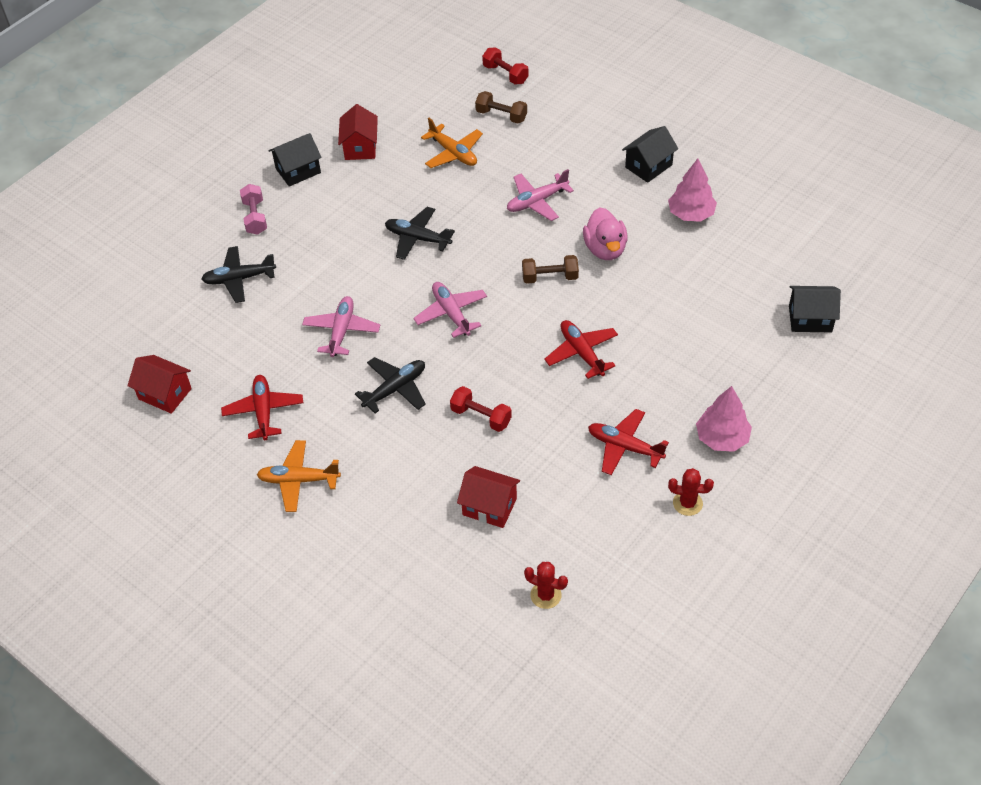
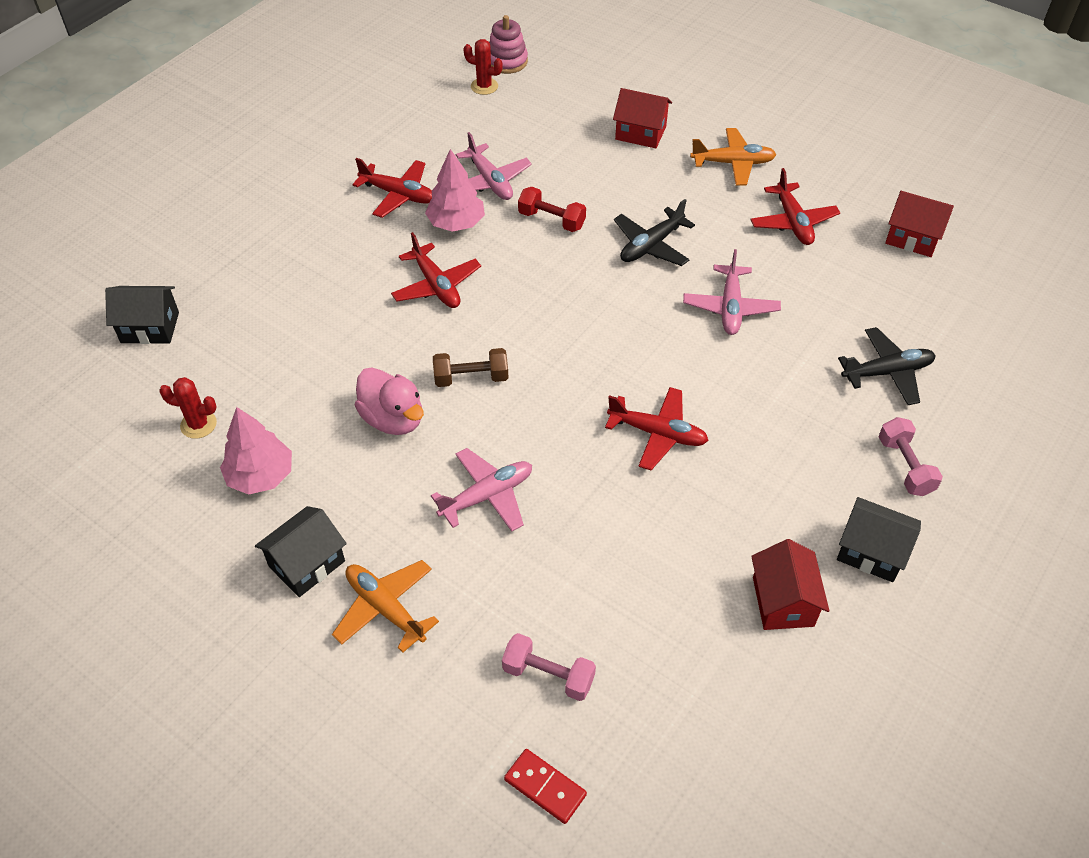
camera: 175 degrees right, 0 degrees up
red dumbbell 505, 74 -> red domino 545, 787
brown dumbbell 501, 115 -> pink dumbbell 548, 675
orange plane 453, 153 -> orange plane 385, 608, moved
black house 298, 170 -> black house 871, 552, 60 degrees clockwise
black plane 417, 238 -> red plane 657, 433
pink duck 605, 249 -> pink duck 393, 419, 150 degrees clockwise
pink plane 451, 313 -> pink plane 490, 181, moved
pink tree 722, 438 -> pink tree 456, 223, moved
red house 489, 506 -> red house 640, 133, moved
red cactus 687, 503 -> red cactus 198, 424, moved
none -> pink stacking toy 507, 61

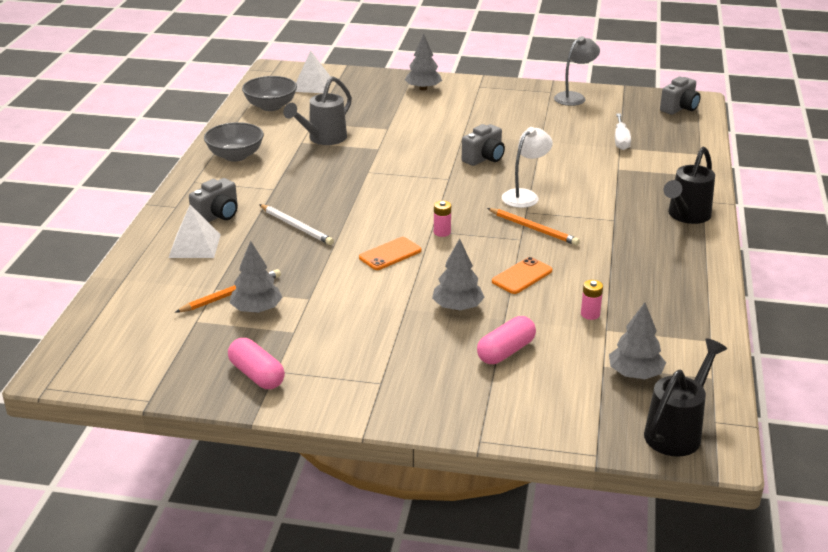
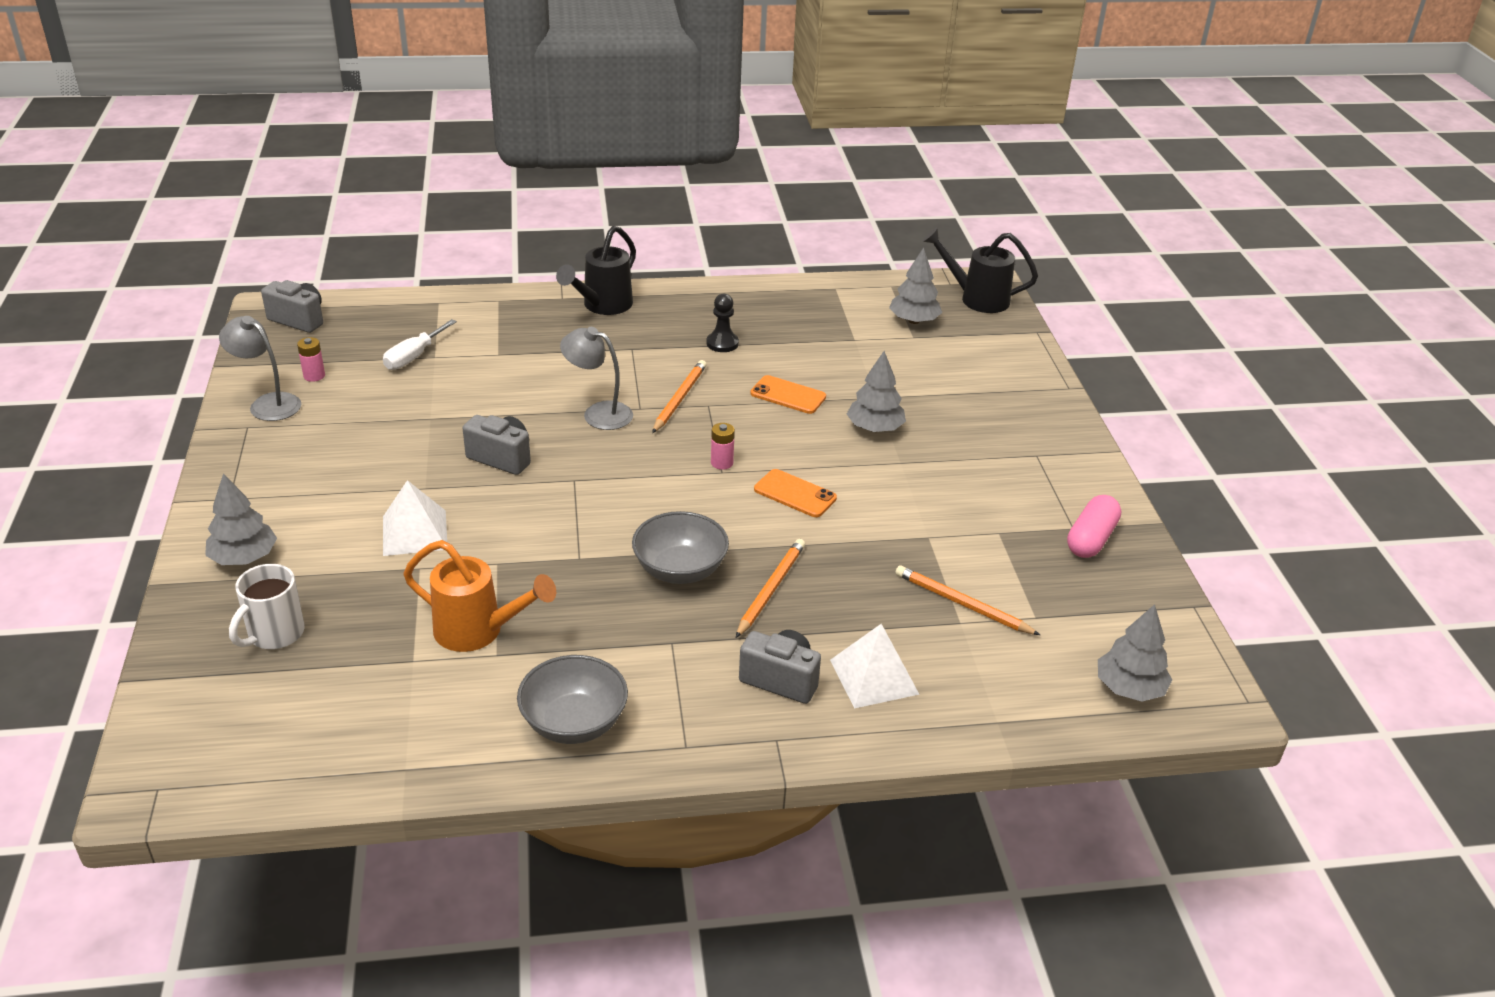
camera: 110 degrees left, 5 degrees up
white pyramid 312, 85 -> white pyramid 415, 532, moved
grey bowl 271, 106 -> grey bowl 680, 570, moved
grey watering can 323, 139 -> orange watering can 478, 631
white screwdriver 621, 140 -> white screwdriver 413, 357, 135 degrees clockwise
white lamp 525, 195 -> grey lamp 598, 413
black watering can 686, 216 -> black watering can 603, 306, 105 degrees clockwise
white pencil 296, 226 -> orange pencil 770, 589
grey tree 257, 309 -> grey tree 1129, 688, moved
pink battery 590, 314 -> pink battery 314, 376, moved
pink capsule 506, 351 -> none
none -> black pawn 722, 343
none -> white mug 274, 634

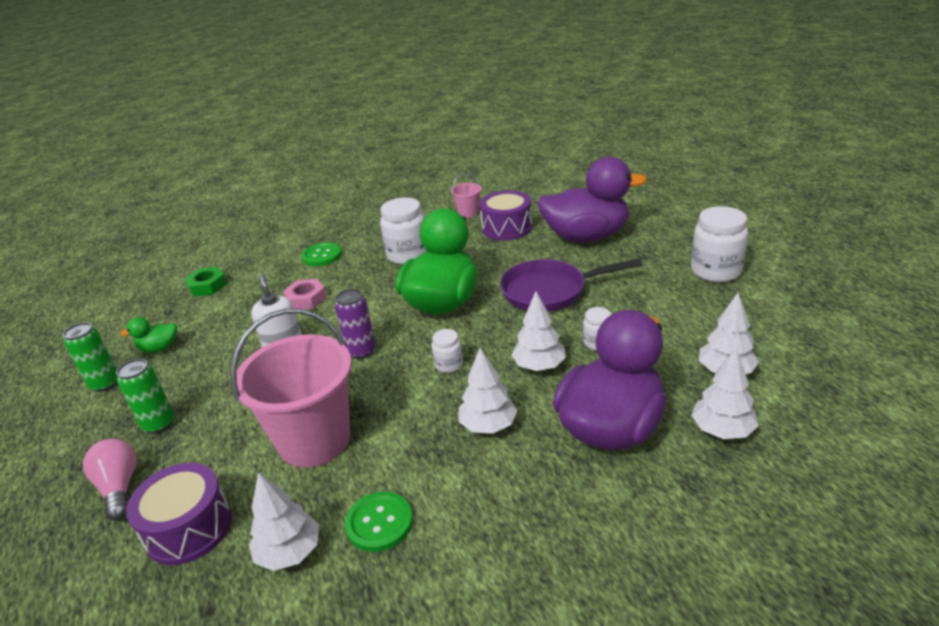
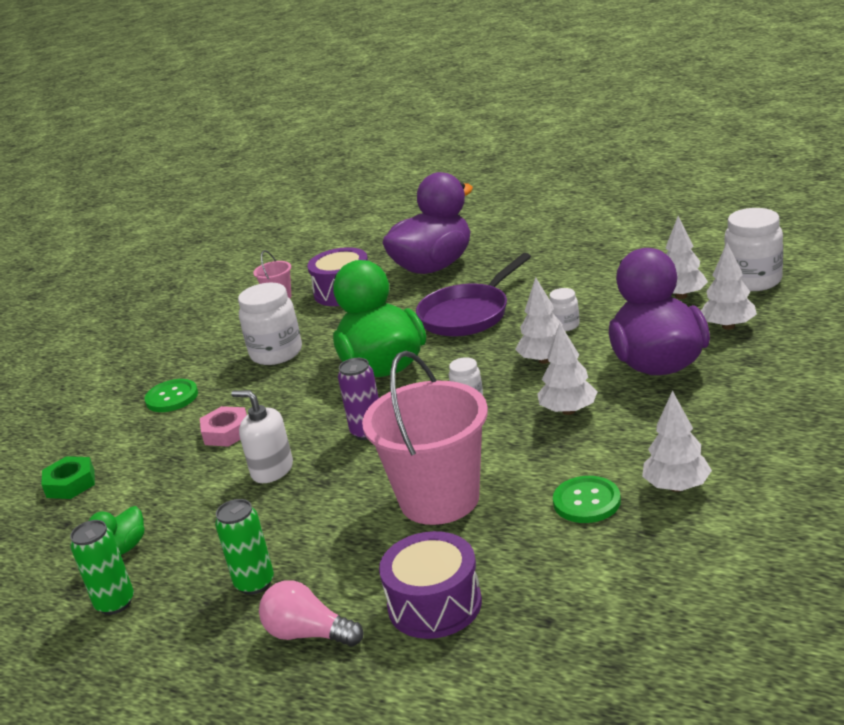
camera: 40 degrees left, 5 degrees down
white jar 715, 271 -> white jar 753, 280, moved
white tree 290, 552 -> white tree 676, 487, moved

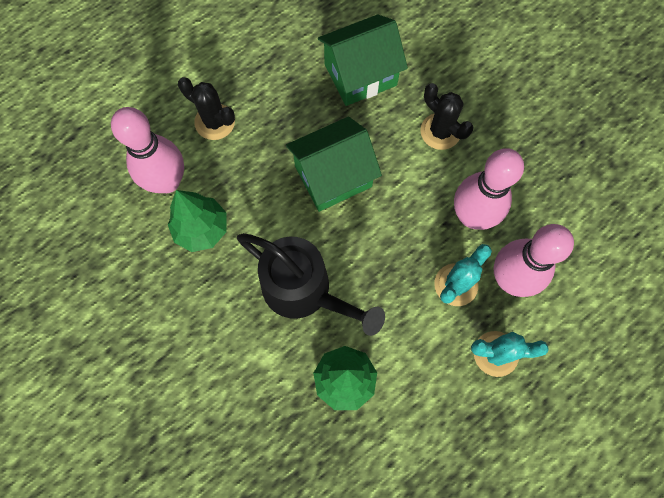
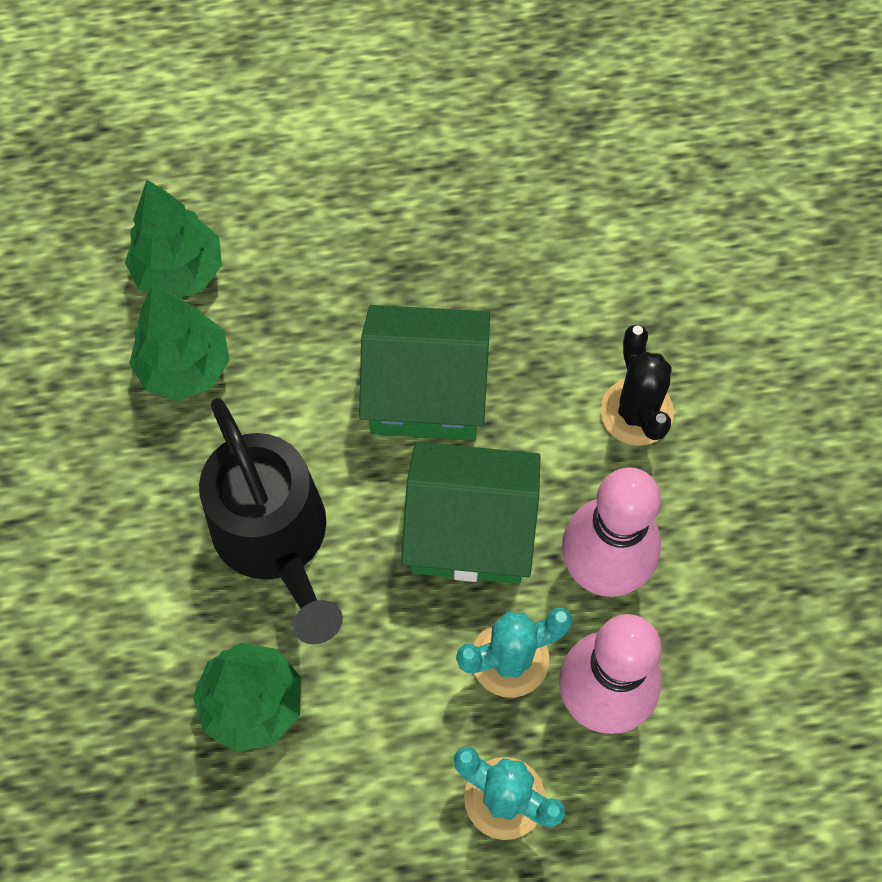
camera: 30 degrees right, 5 degrees down
green house 360, 75 -> green house 470, 531, moved
black cactus 215, 122 -> none
pink bowling pin 167, 181 -> green tree 179, 272

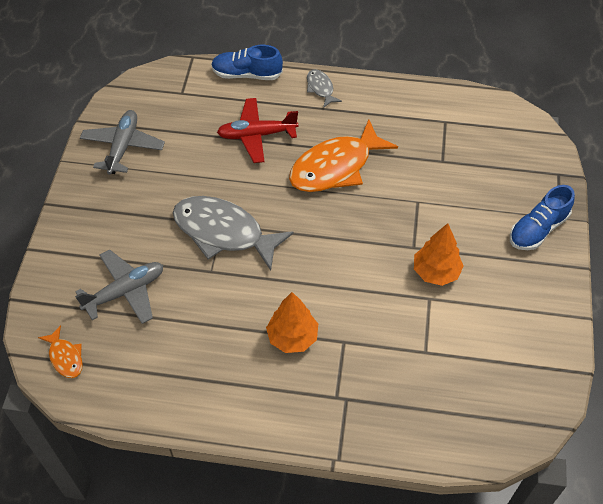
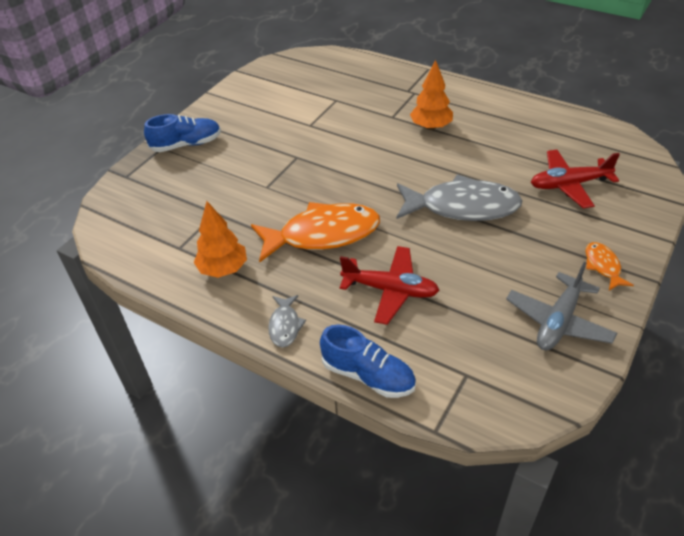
camera: 155 degrees left, 10 degrees down
grey fish 223, 232 -> grey fish 462, 207, 45 degrees counterclockwise
orange tree 436, 272 -> orange tree 223, 269, moved
grey plane 125, 291 -> red plane 569, 184
orange fish 65, 357 -> orange fish 603, 266, moved

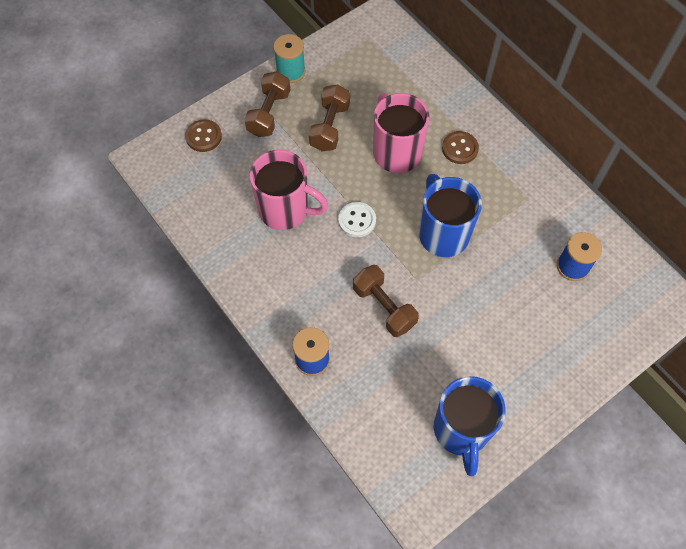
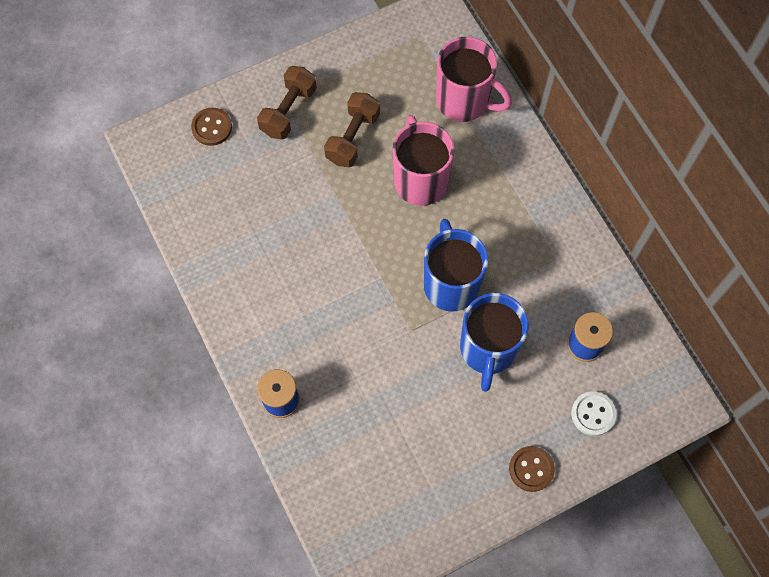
camera: 10 degrees right, 5 degrees up
turquoise spool 290, 71 -> none
brown button 460, 148 -> brown button 531, 469, moved
pink mug 285, 210 -> pink mug 464, 101, moved
white button 357, 220 -> white button 593, 414, moved
brown dumbbell 384, 307 -> none
blue mug 461, 430 -> blue mug 488, 350, moved

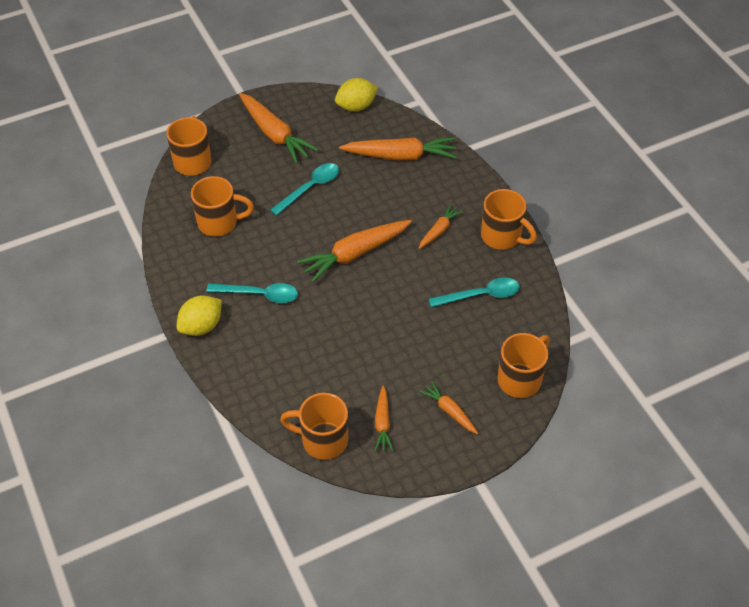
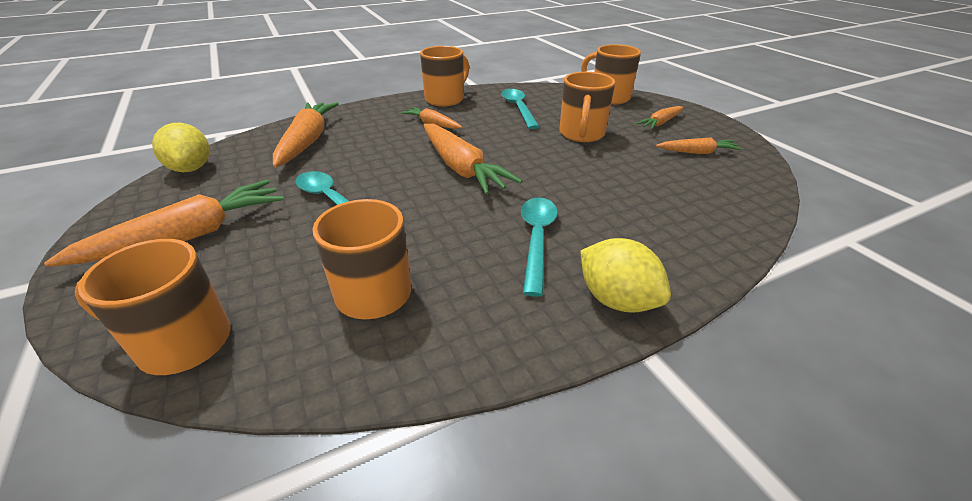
camera: 90 degrees left, 15 degrees down
orange mug 322, 440 -> orange mug 581, 134, moved

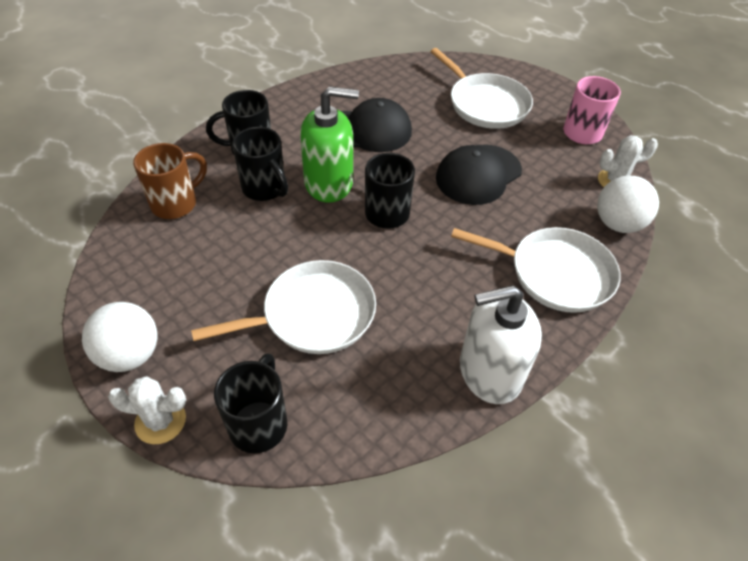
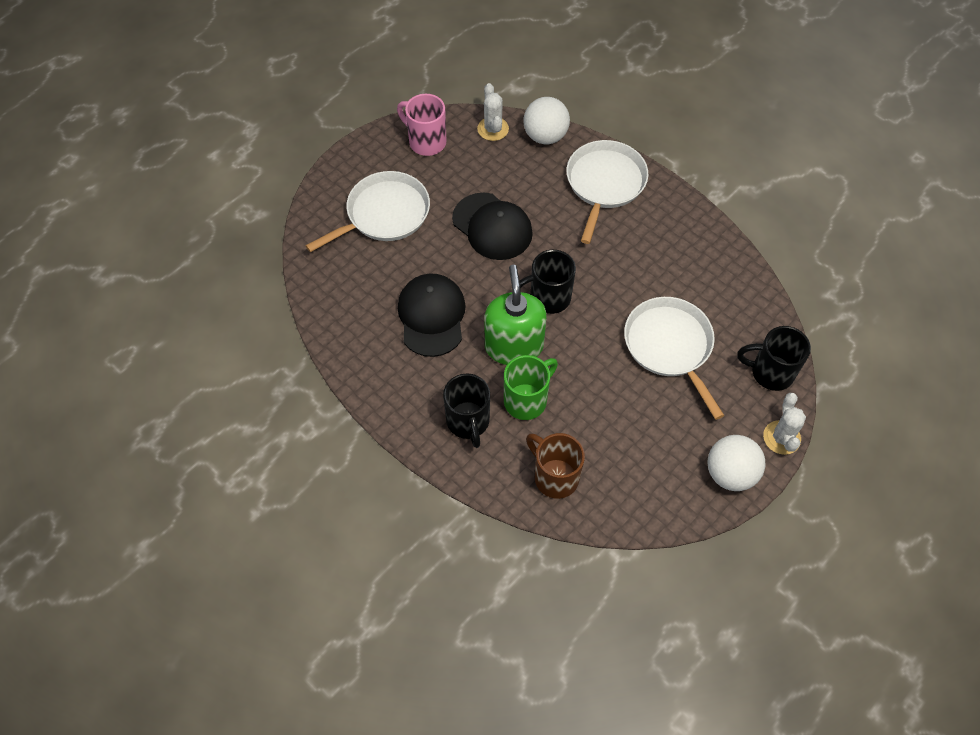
camera: 90 degrees left, 10 degrees up
black mug 265, 189 -> green mug 526, 400
white soap dispenser 489, 372 -> none

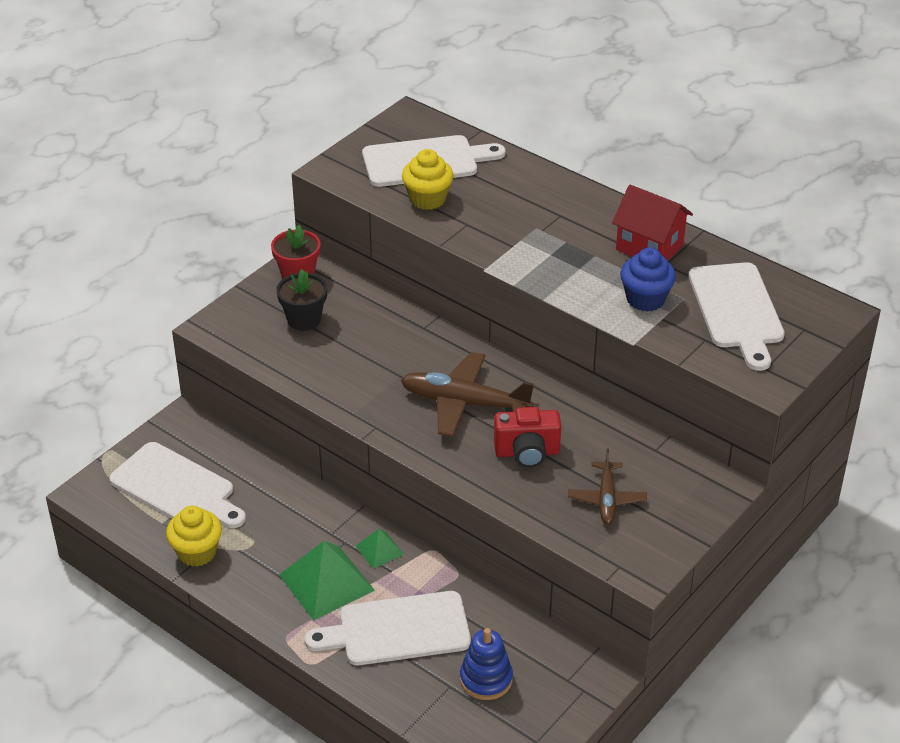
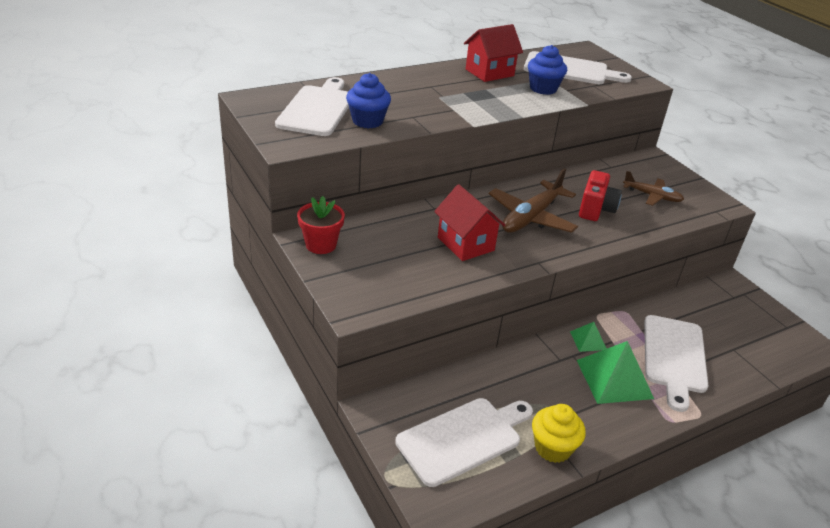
camera: 70 degrees left, 5 degrees down
yellow cupcake 427, 199 -> blue cupcake 367, 121
black flower pot 304, 320 -> none
blue stacking toy 486, 679 -> none
none -> red house 465, 244

